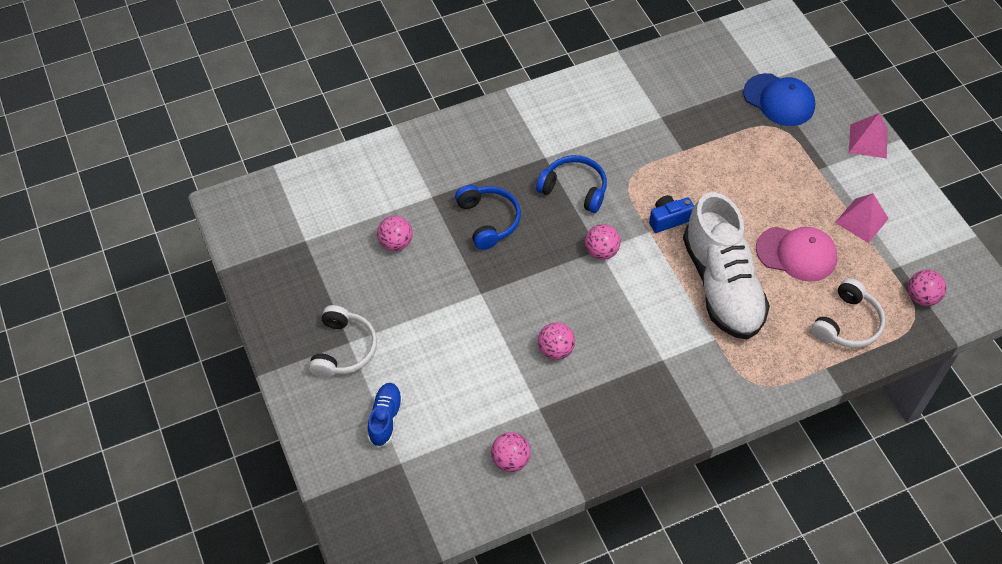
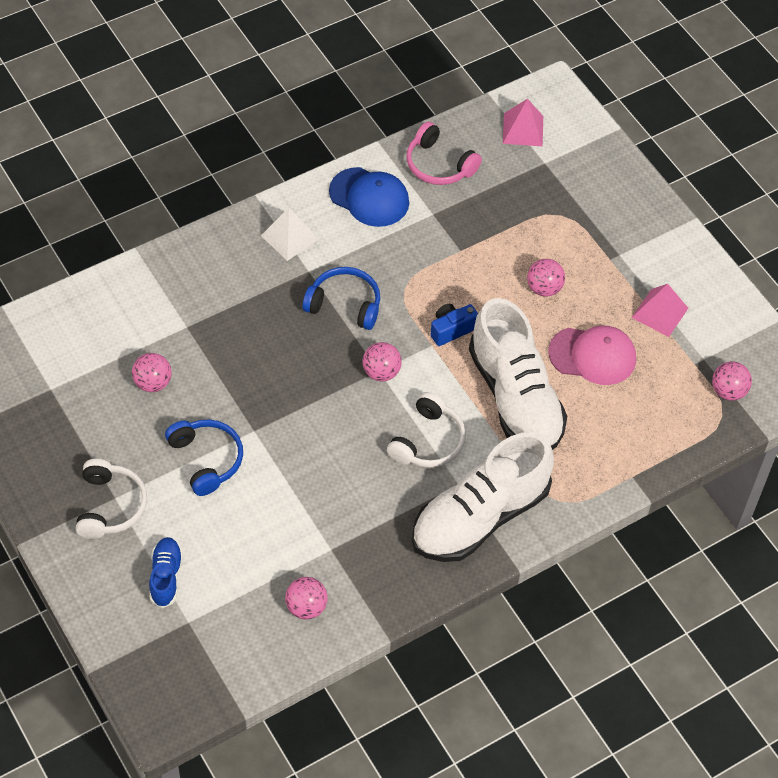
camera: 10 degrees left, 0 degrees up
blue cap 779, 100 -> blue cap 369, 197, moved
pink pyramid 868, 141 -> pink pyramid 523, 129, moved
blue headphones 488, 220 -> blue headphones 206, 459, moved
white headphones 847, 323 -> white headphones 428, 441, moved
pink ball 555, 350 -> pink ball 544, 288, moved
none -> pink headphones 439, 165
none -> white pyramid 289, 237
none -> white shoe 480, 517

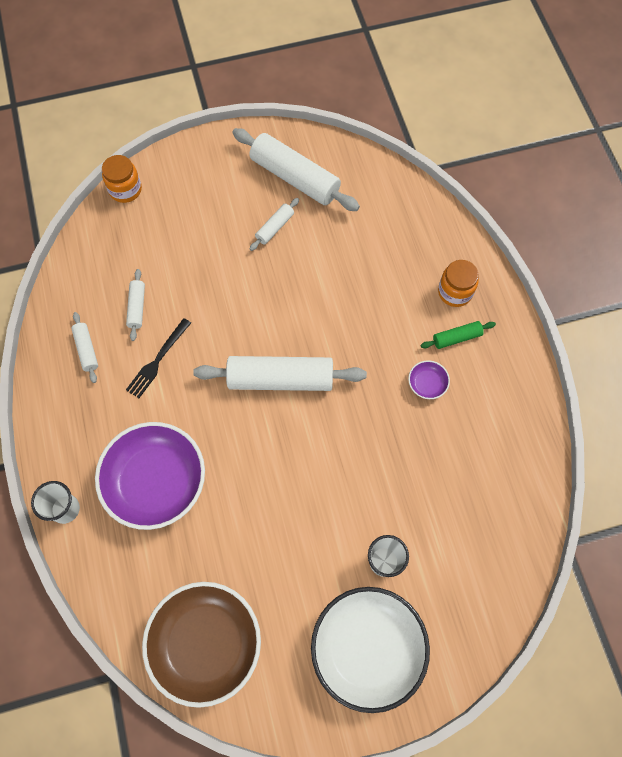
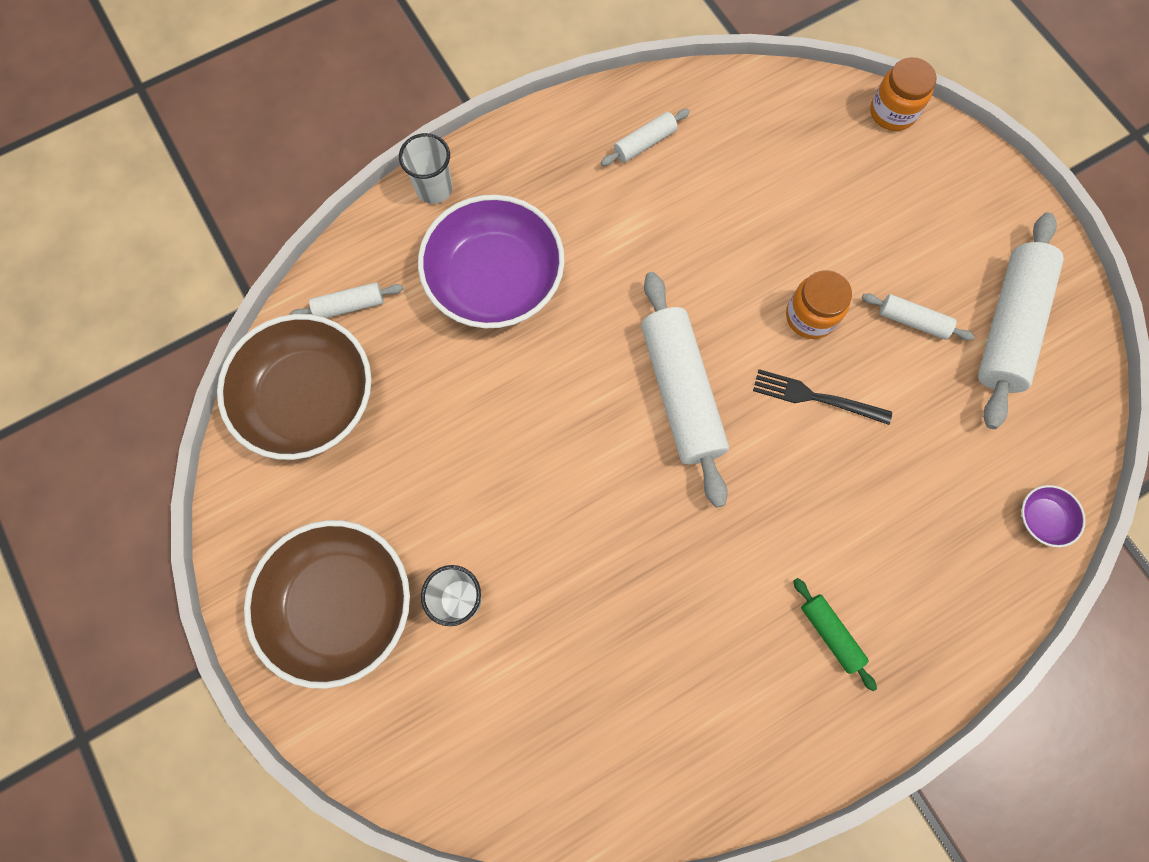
camera: 75 degrees right, 5 degrees up
orange jar 455, 292 -> orange jar 810, 316, moved
white rolling pin 137, 307 -> white rolling pin 349, 305, moved
black fork 157, 360 -> black fork 815, 397, moved
purple bowl 427, 383 -> purple bowl 1043, 518, moved
white bowl 367, 648 -> brown bowl 340, 604

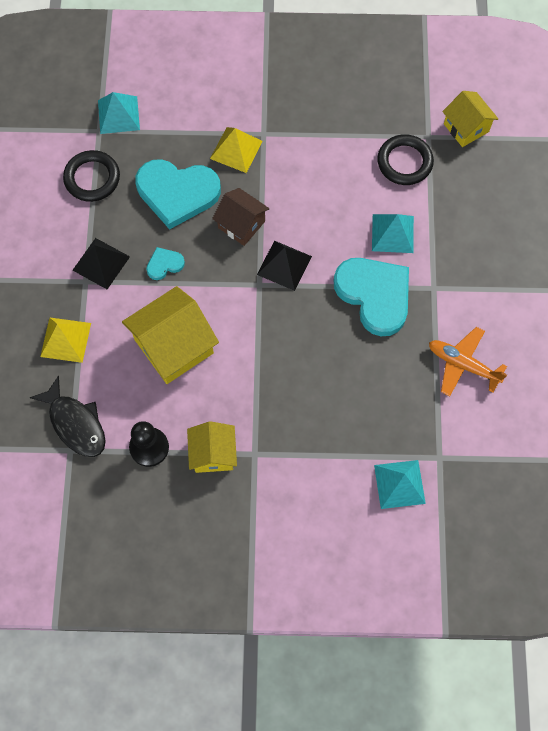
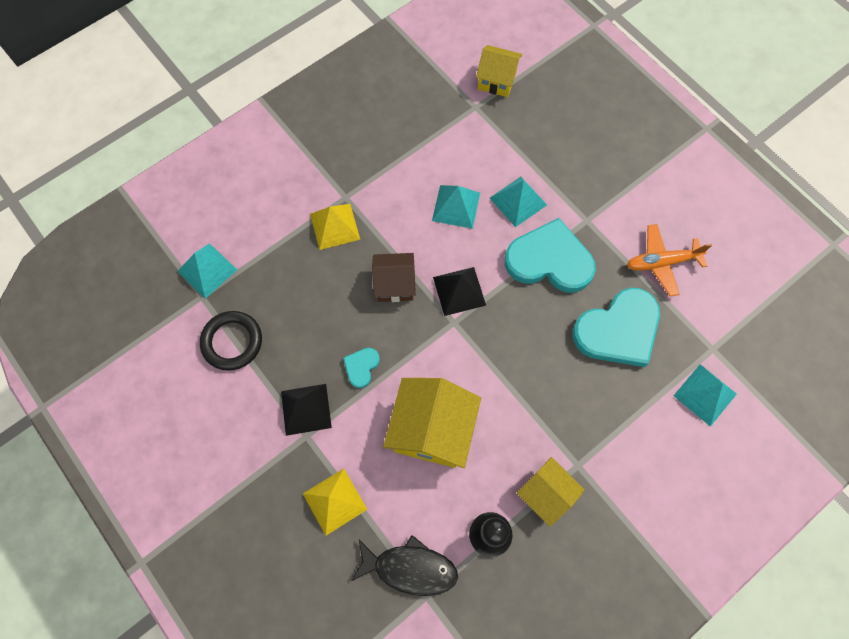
camera: 40 degrees left, 0 degrees up
black ring 404, 162 -> none
turquoise heart 177, 193 -> turquoise heart 618, 330, moved
none -> turquoise pyramid 456, 206

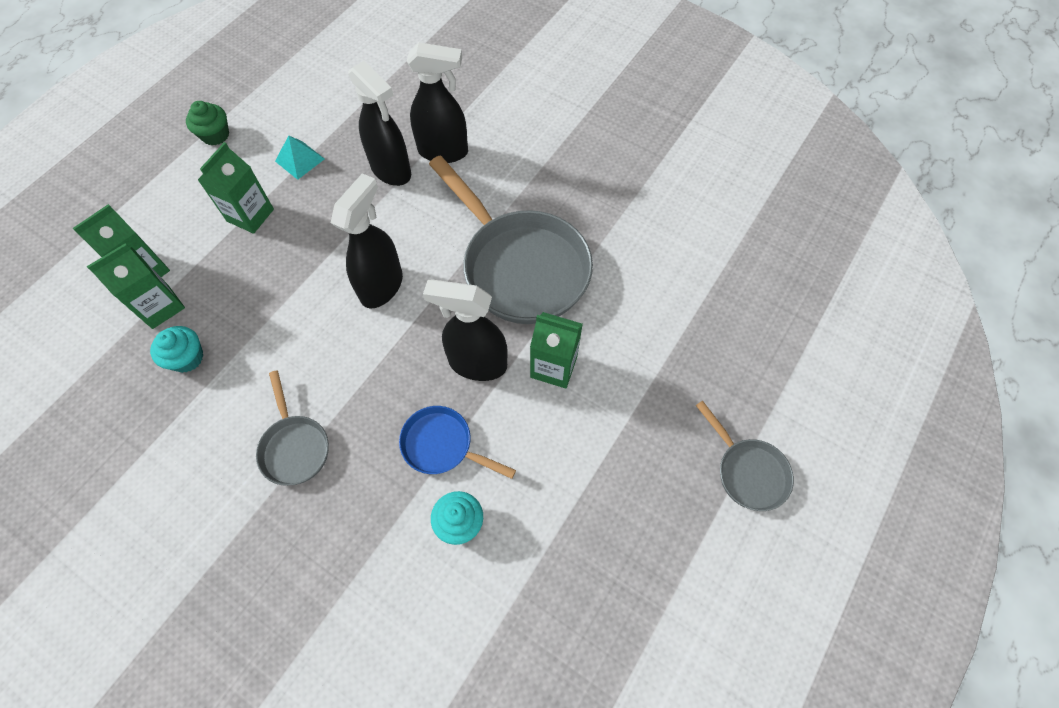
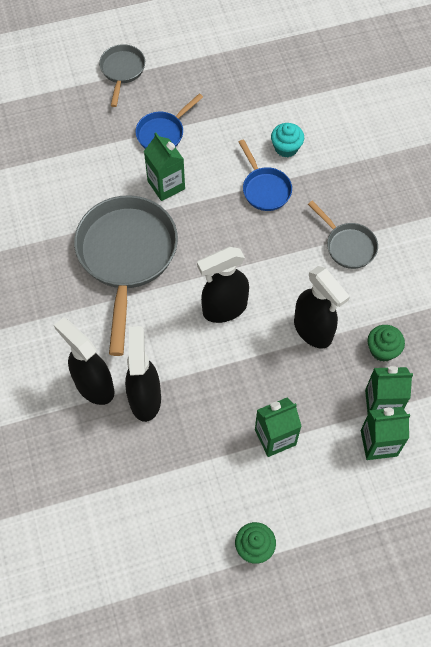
camera: 140 degrees left, 0 degrees up
turquoise pyramid 299, 160 -> none
black spray bottle 477, 363 -> black spray bottle 313, 331, moved
turquoise cupcake 187, 358 -> green cupcake 382, 349
grey pan 295, 447 -> grey pan 348, 245, 120 degrees clockwise
none -> blue pan 163, 133

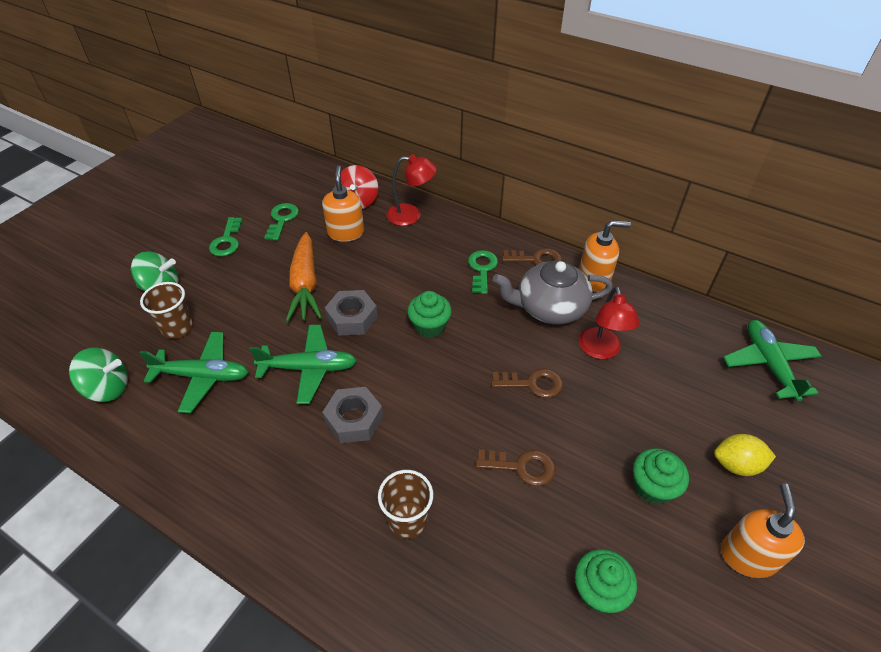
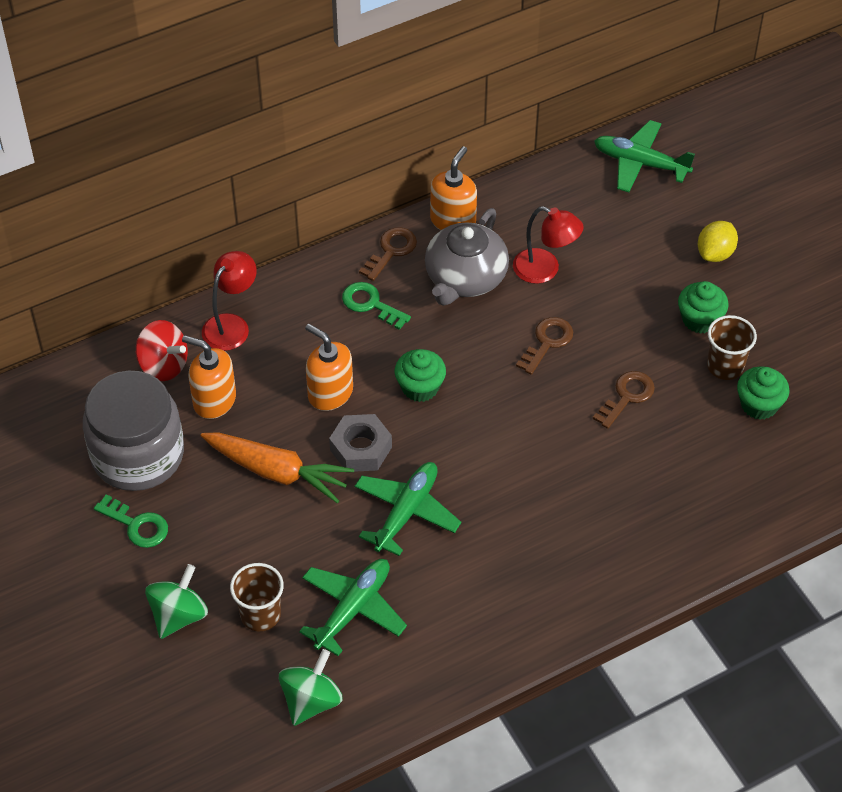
camera: 60 degrees left, 5 degrees up
green key 282, 219 -> grey jar 138, 455
grey nut 354, 419 -> none
brown cup 408, 520 -> brown cup 725, 366, moved
orange soap dispenser 748, 555 -> orange soap dispenser 330, 393, moved

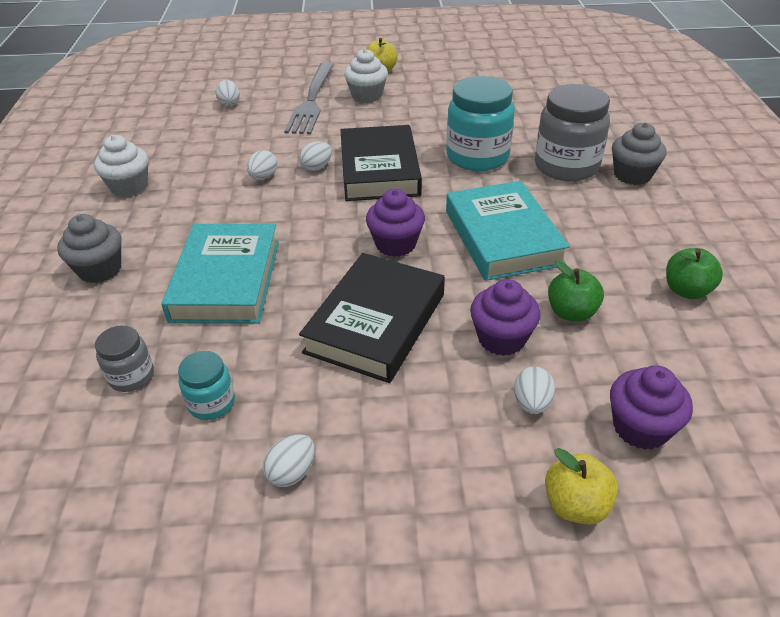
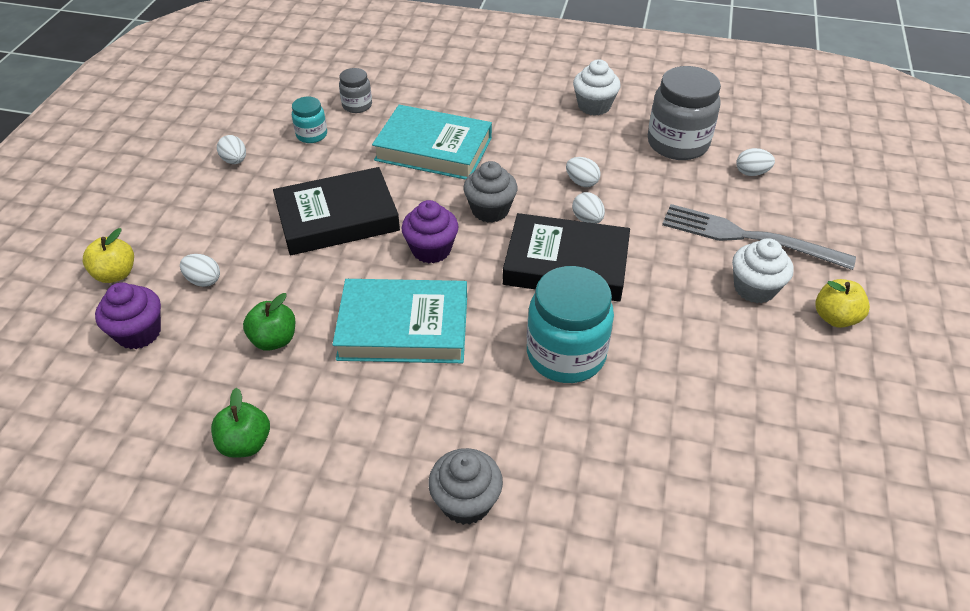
camera: 105 degrees right, 5 degrees up
grey jar 566, 166 -> grey jar 677, 143, moved
grey cupcake 100, 269 -> grey cupcake 490, 210, moved
black book 376, 323 -> black book 337, 218, 60 degrees counterclockwise
purple cupcake 501, 338 -> none

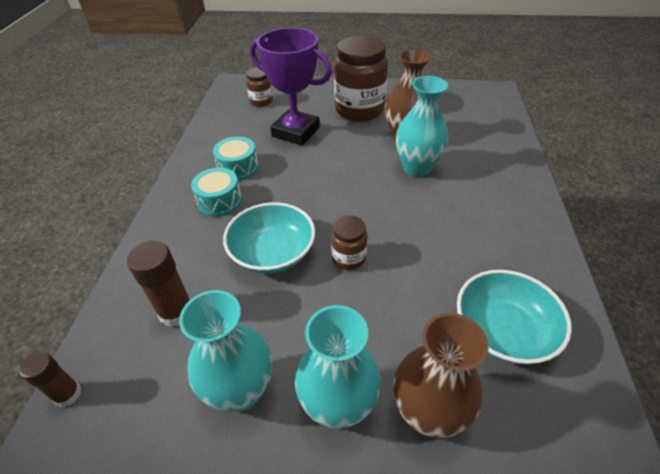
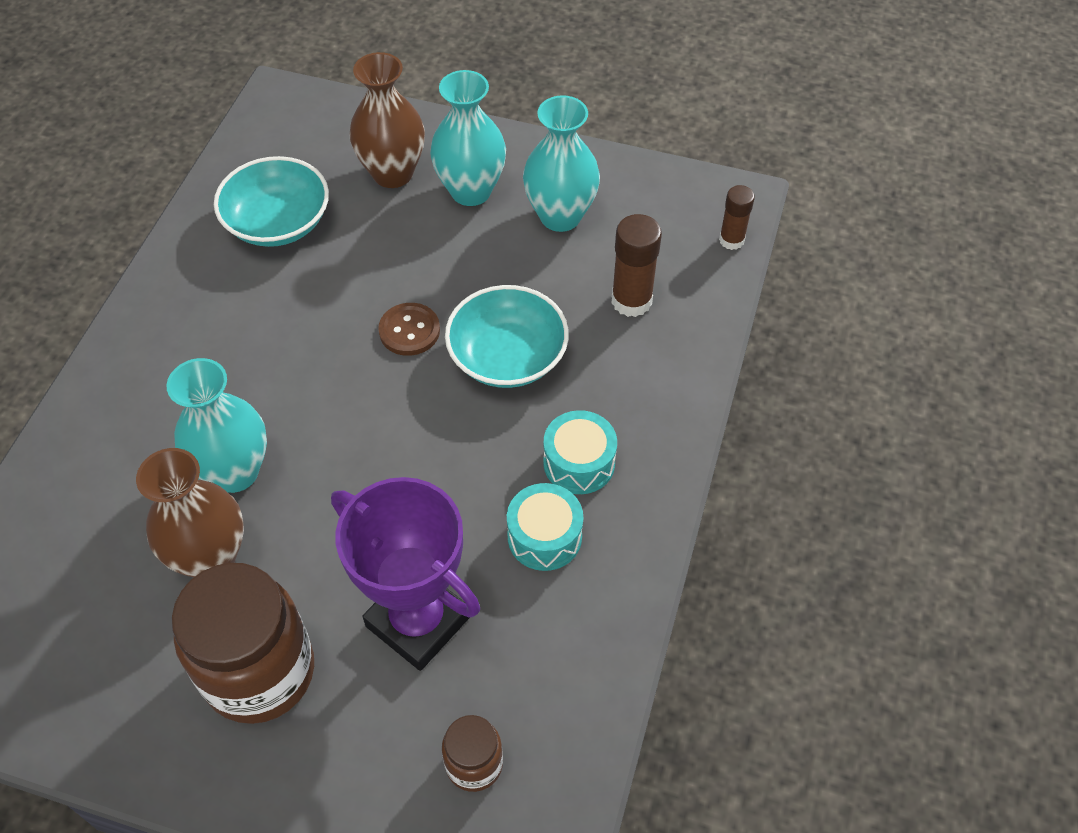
camera: 170 degrees left, 10 degrees up
brown jar 348, 258 -> brown button 409, 331

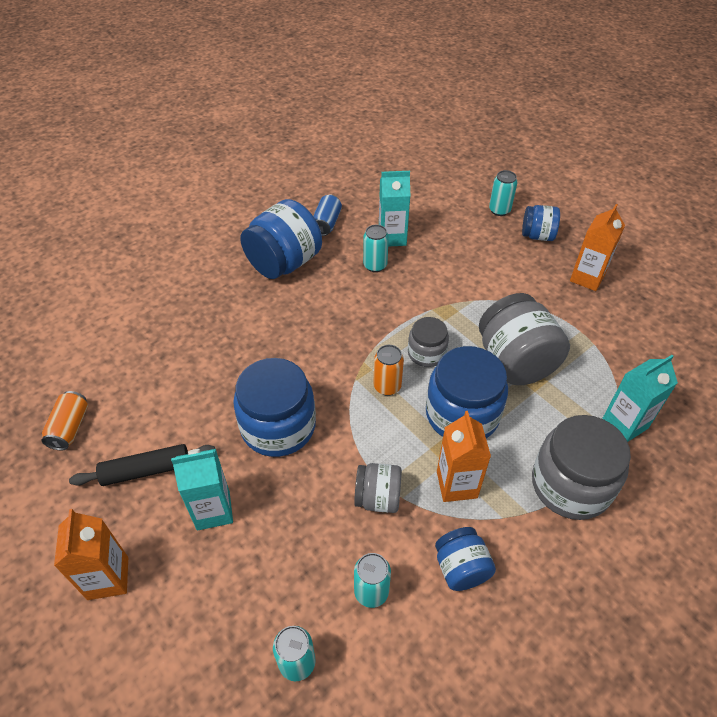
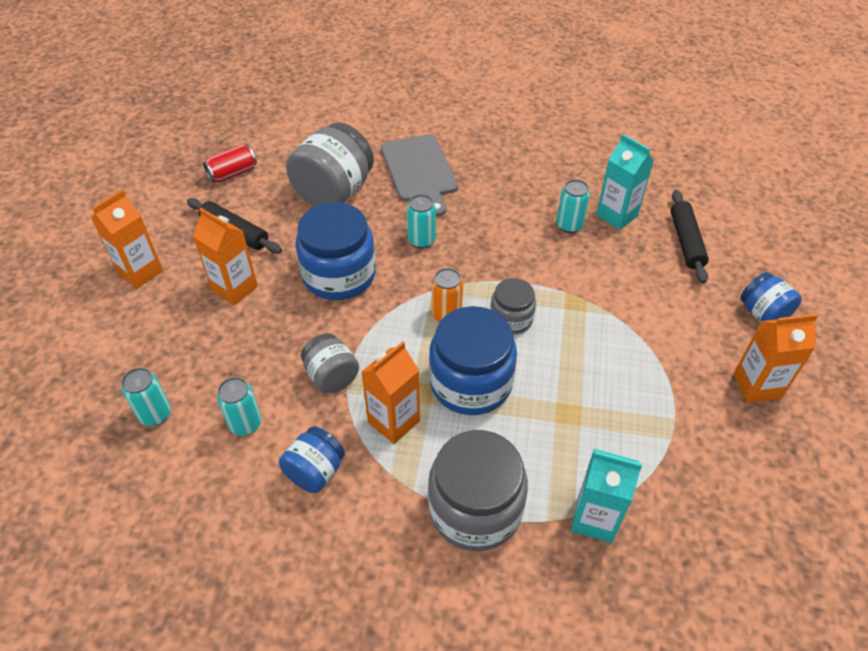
camera: 50 degrees right, 0 degrees up
turquoise can 499, 210 -> turquoise can 421, 240, moved
blue can 326, 223 -> none
blue jar 284, 263 -> none
grey jar 515, 362 -> grey jar 334, 192, moved
orange can 70, 428 -> red can 232, 173
turquoise carton 213, 510 -> orange carton 235, 288
none -> grey cutting board 419, 171
none -> black rolling pin 686, 241

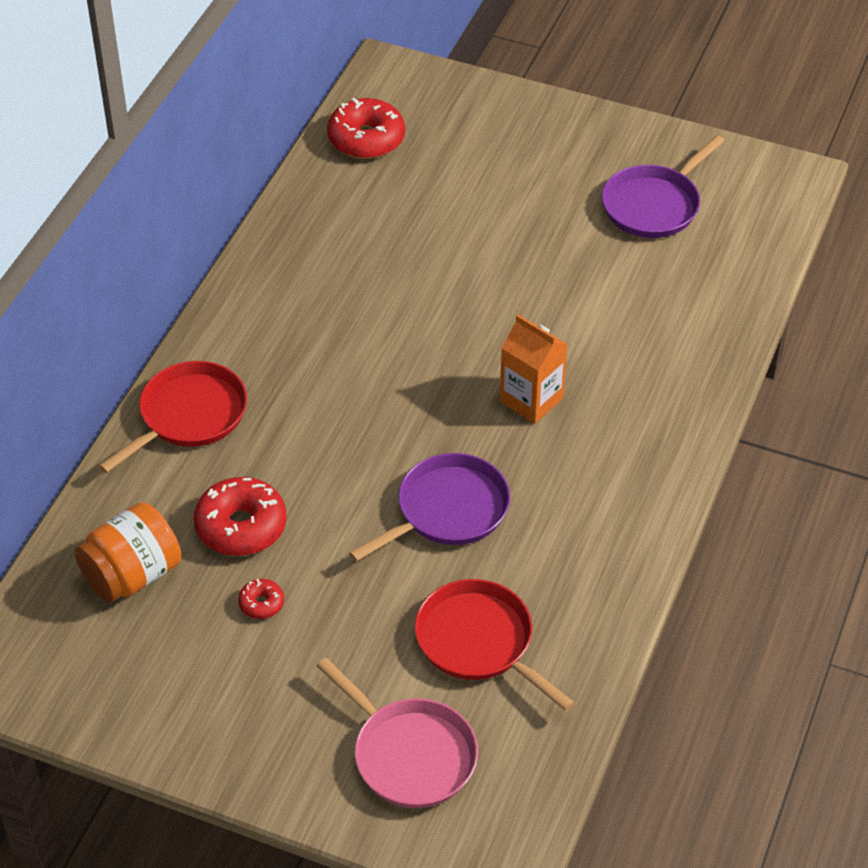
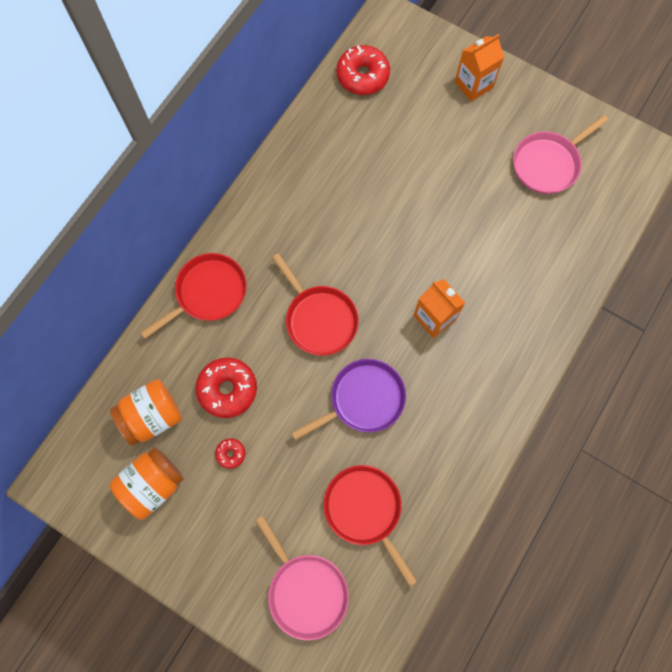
camera: 10 degrees right, 25 degrees up
purple pan 654, 205 -> pink pan 548, 164
none -> orange carton 473, 85
none -> red pan 319, 319
none -> orange jar 153, 484

